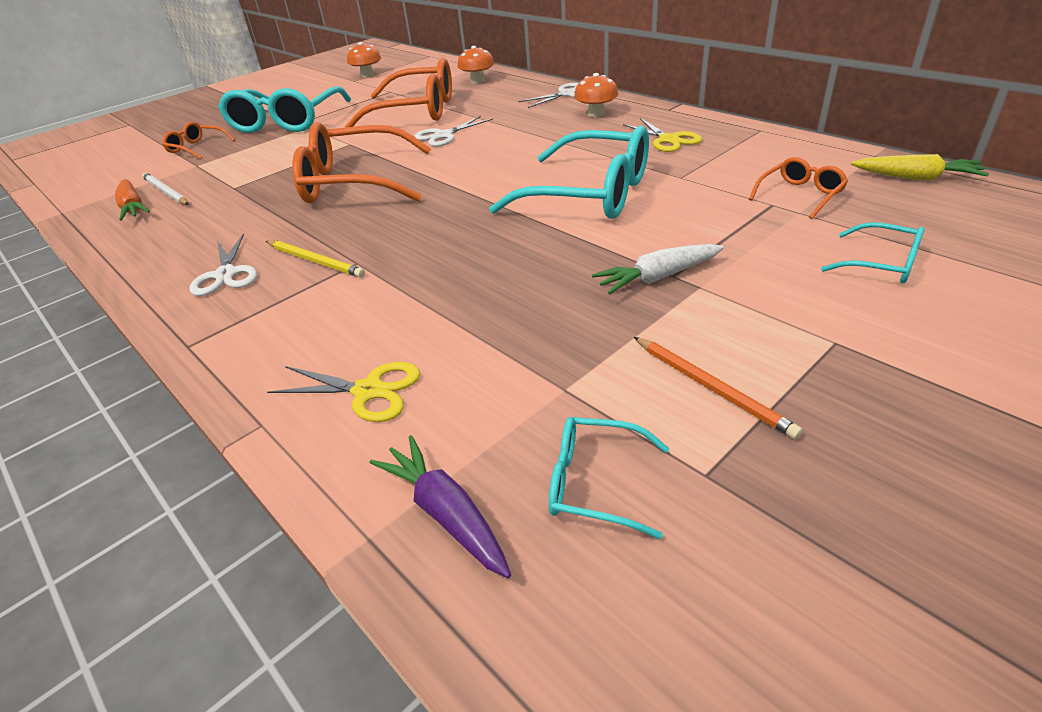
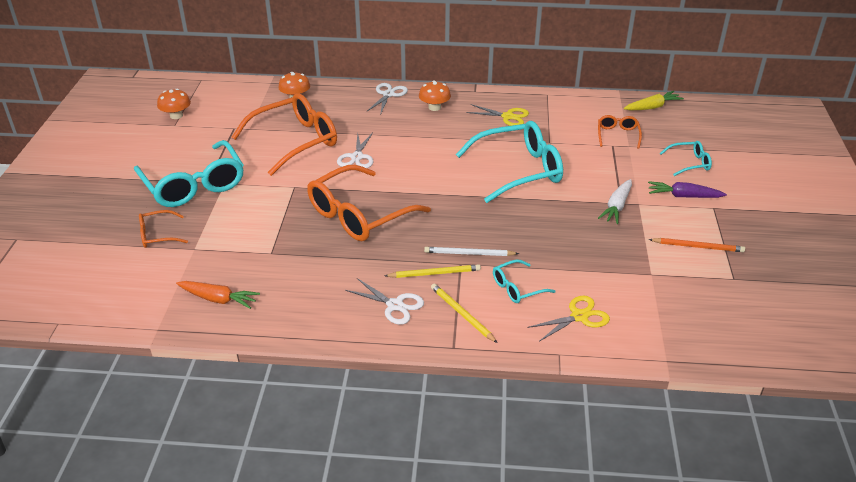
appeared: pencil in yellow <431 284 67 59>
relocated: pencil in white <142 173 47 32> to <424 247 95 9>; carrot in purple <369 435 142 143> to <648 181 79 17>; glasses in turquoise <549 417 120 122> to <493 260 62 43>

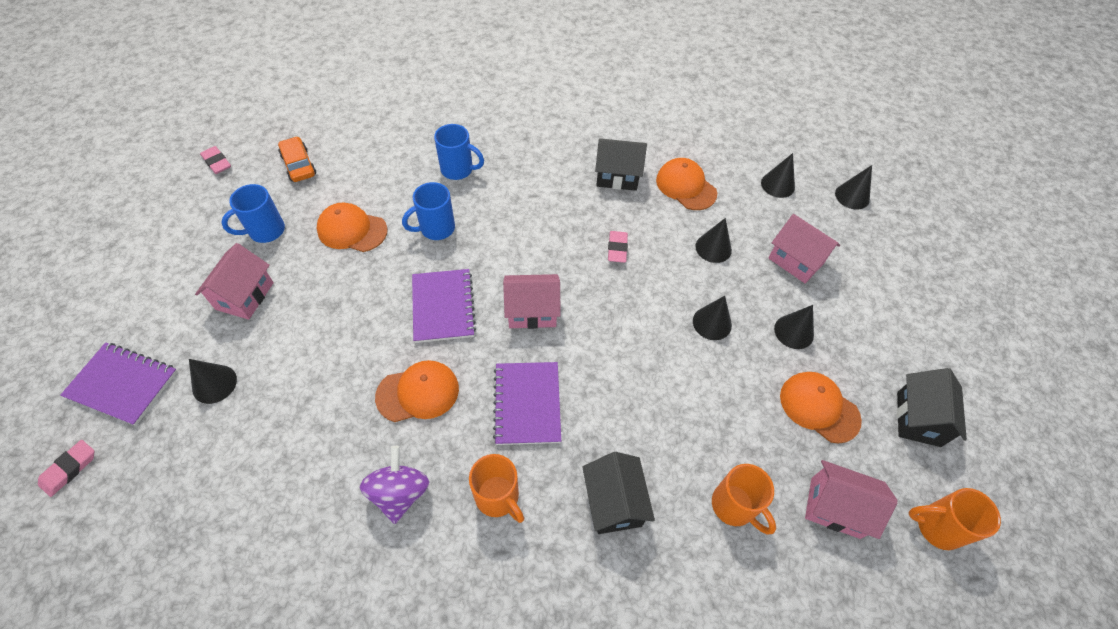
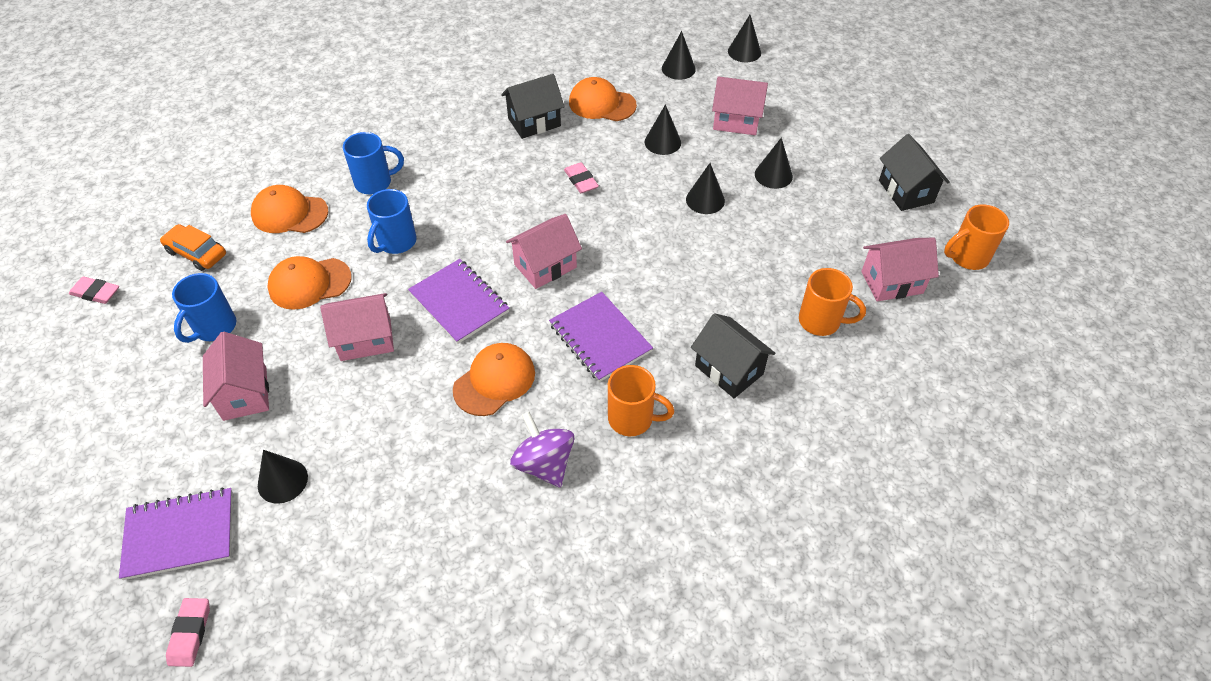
appeared: house in pink <320 293 74 68>
relocated: cap in orange <780 372 82 72> to <251 185 78 48>

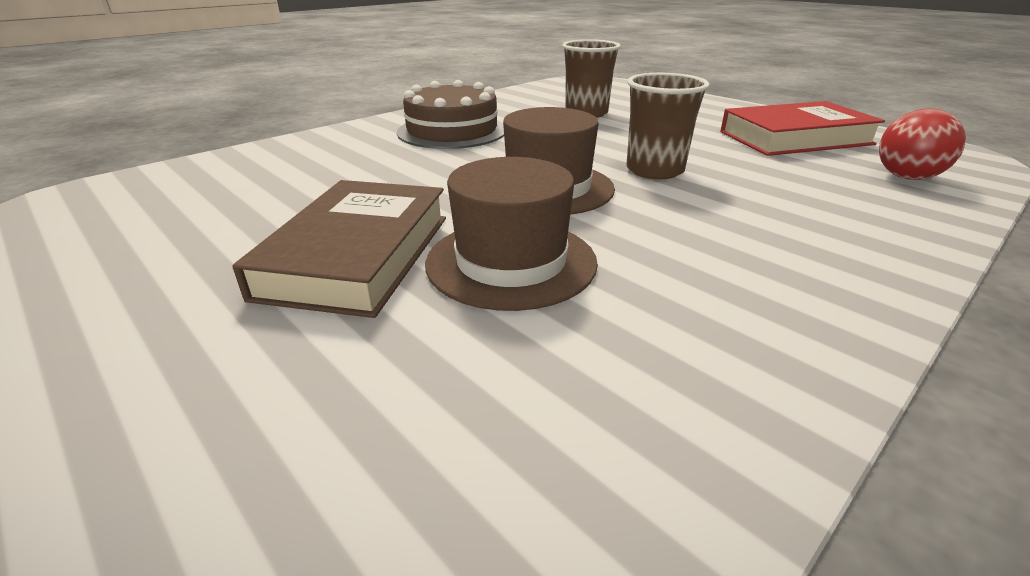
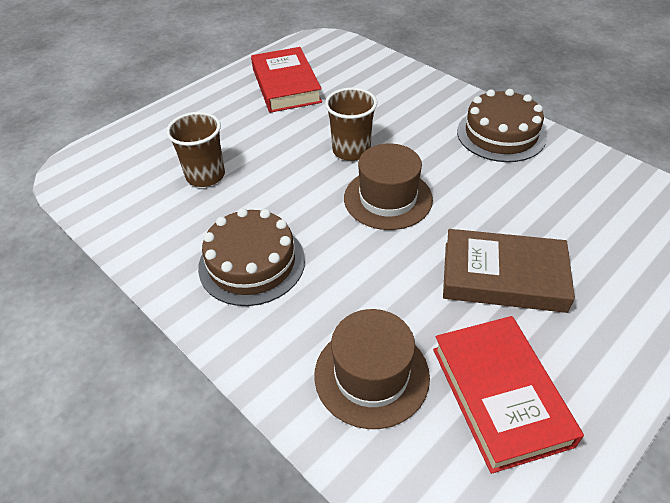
missing: ball in red <879 108 87 72>
appeared: book in red <433 316 151 158>; cake in brown <457 89 89 73>
relocated: hat in brown <425 157 173 154> to <314 309 116 120>

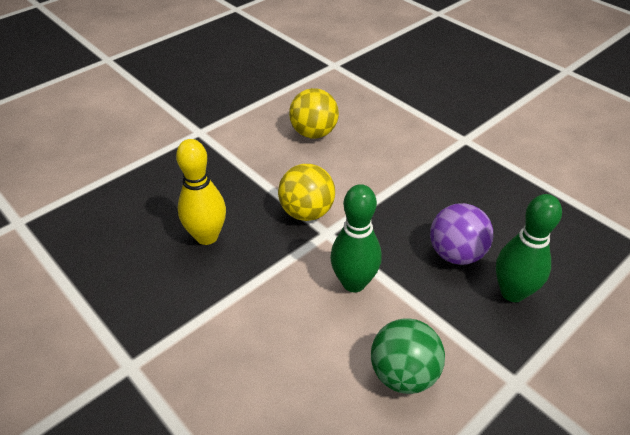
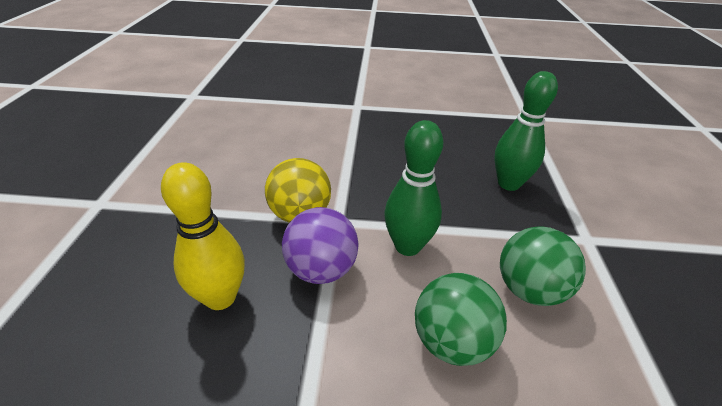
missing: ball in yellow <289 88 50 51>
appeared: ball in green <415 273 92 93>
relocated: ball in purple <430 203 63 62> to <282 207 77 77>

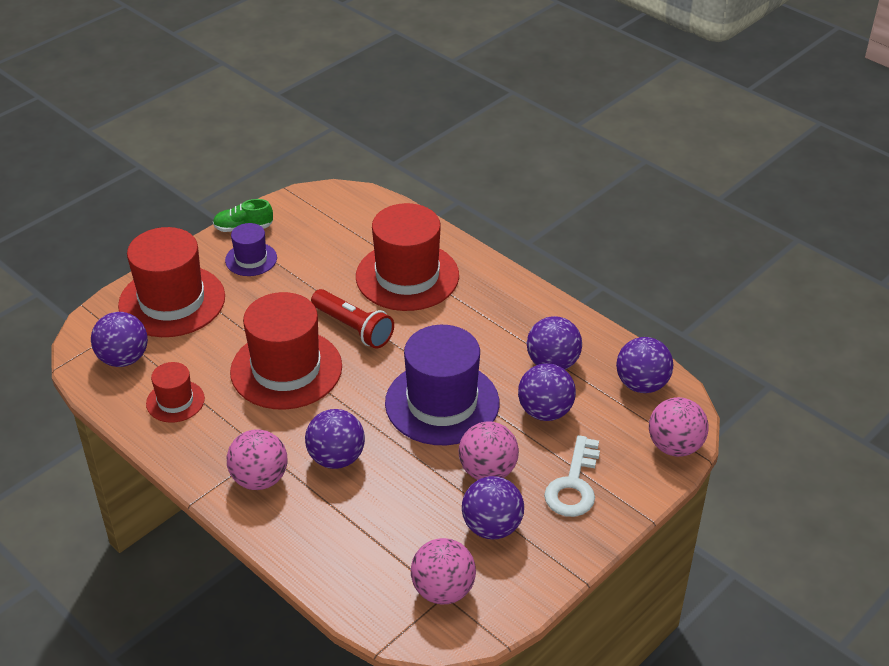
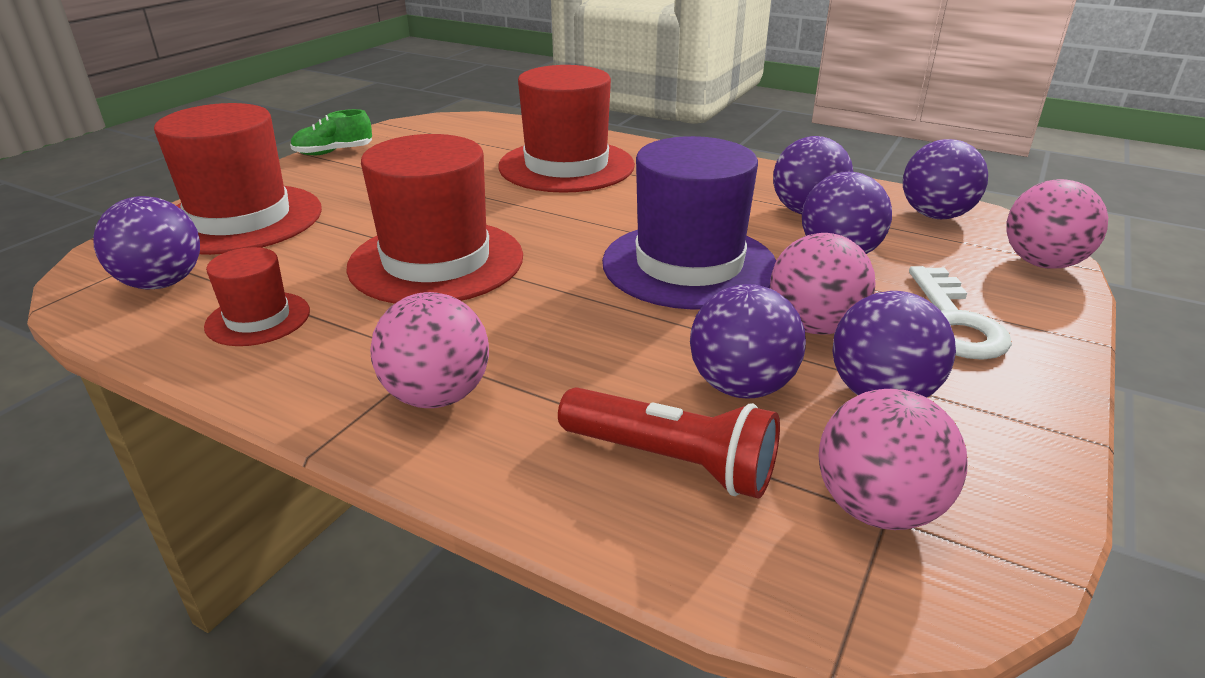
missing: hat in purple <225 223 52 53>
relocated: ball in purple <305 409 60 60> to <690 284 116 115>; flashlight in red <311 289 83 60> to <558 387 222 112>

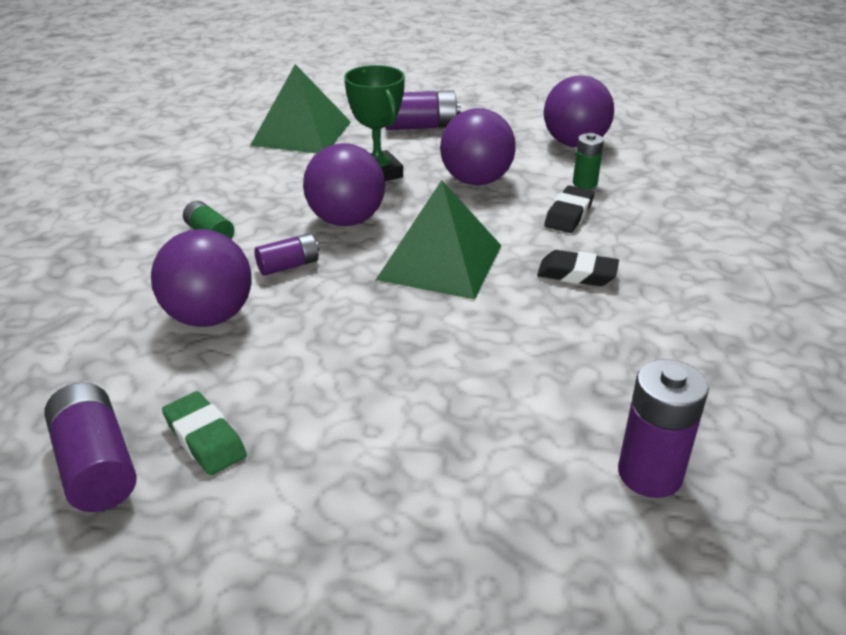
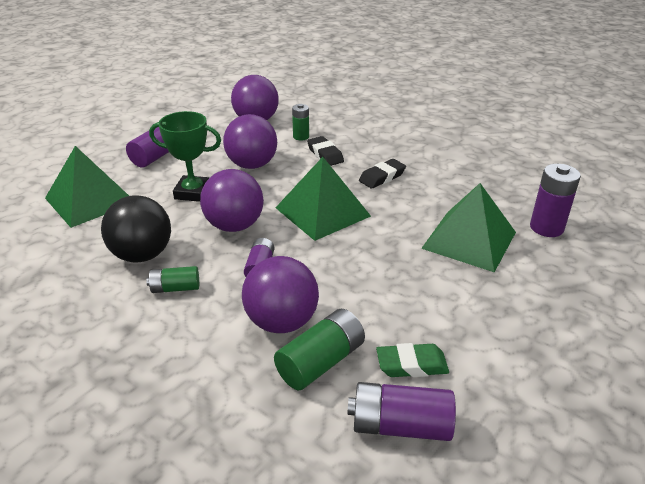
appeared: ball in black <101 195 70 68>; battery in green <274 309 91 81>; pyramid in green <421 183 95 89>

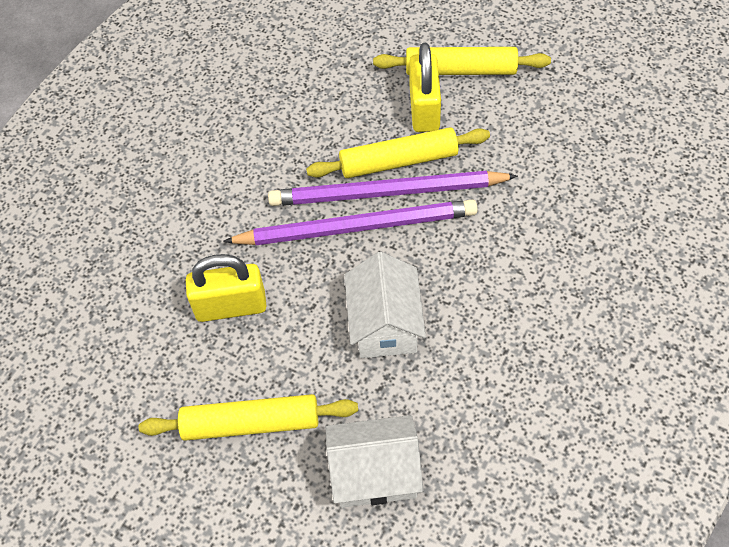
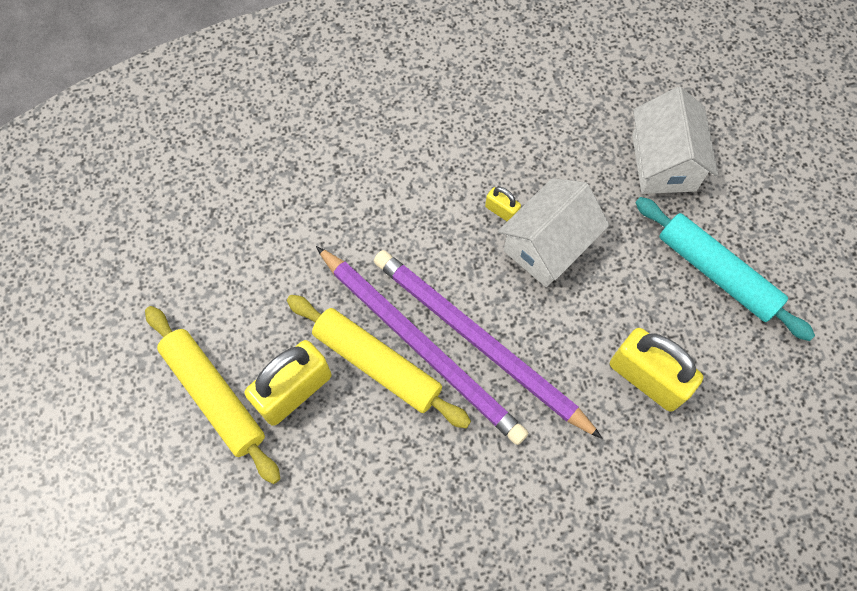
appeared: padlock in yellow <485 187 36 34>
colour: rolling pin in yellow <139 394 219 47> to rolling pin in turquoise <635 197 180 144>
spun: house in white <326 415 98 93> = <632 87 86 107> 45 degrees clockwise

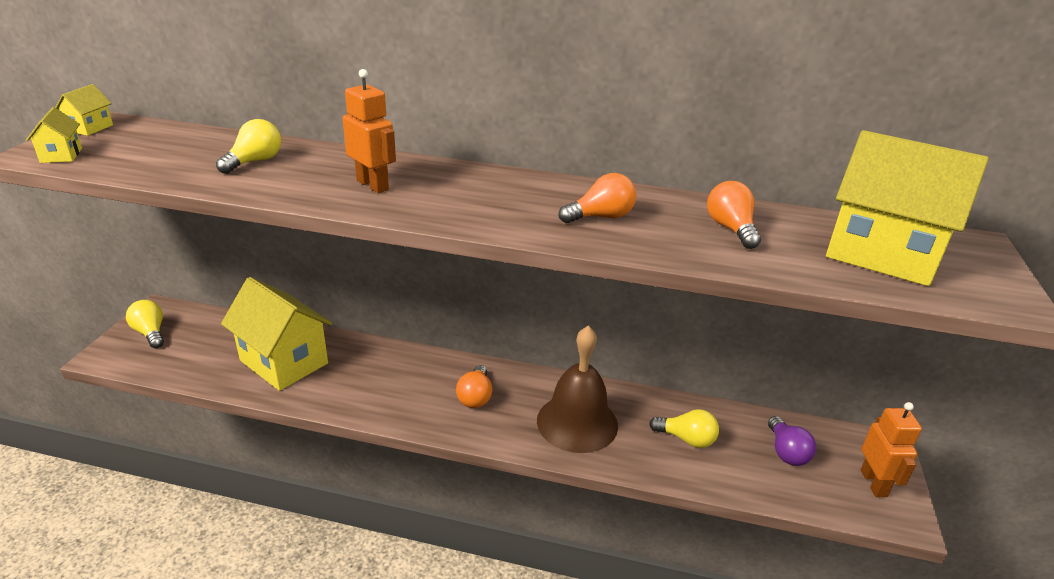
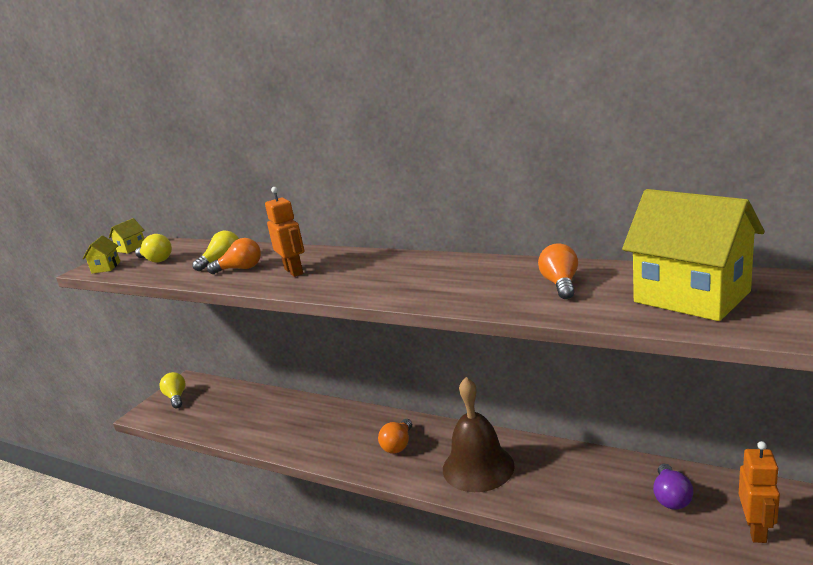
missing: house in yellow <221 277 111 114>
relocated: light bulb in orange <559 173 77 50> to <207 238 54 36>; light bulb in yellow <649 409 70 39> to <135 234 37 29>

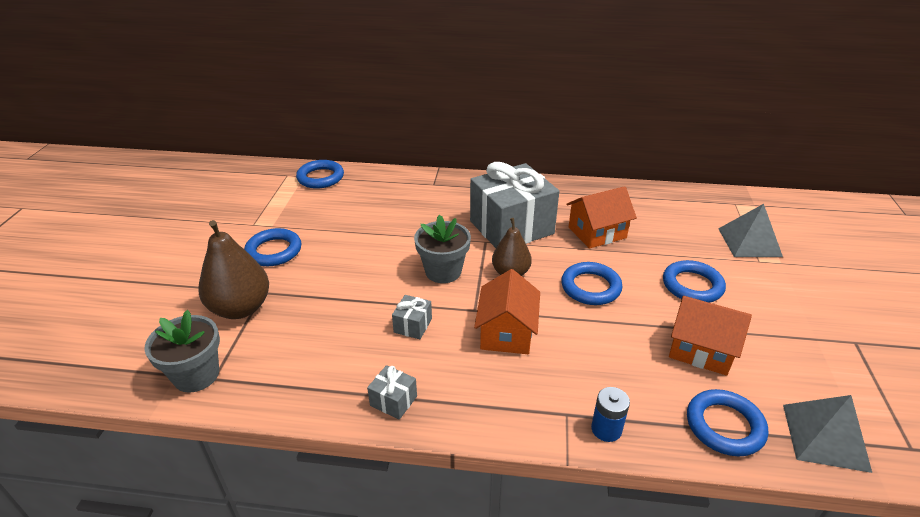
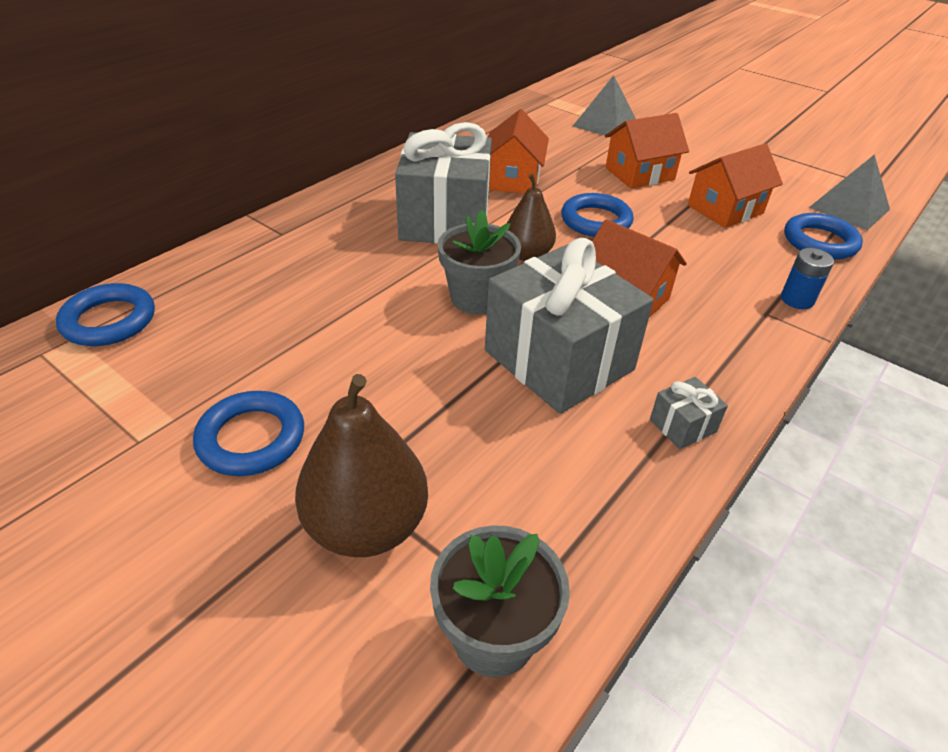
exchanged: ring in blue <663 260 63 43> to house in orange <605 113 84 76>
size: gift in grey <392 295 40 44> = <485 238 169 176> x2.50

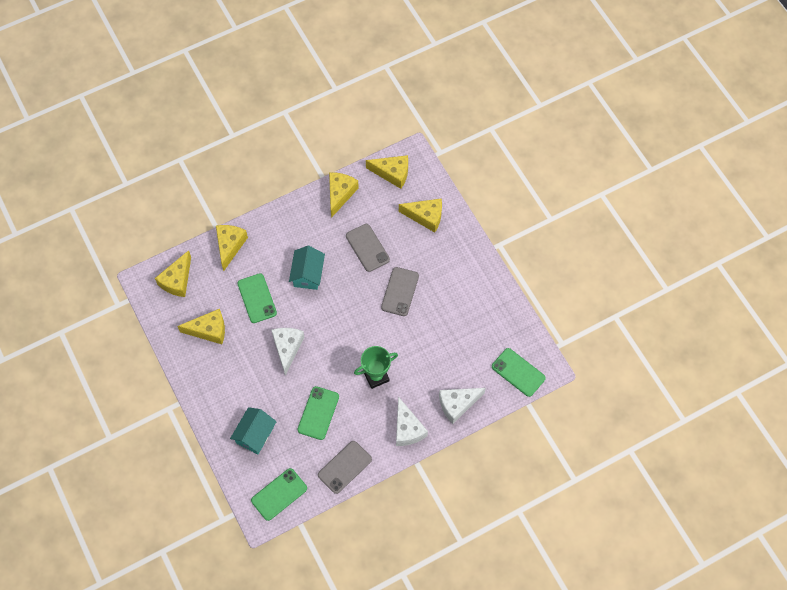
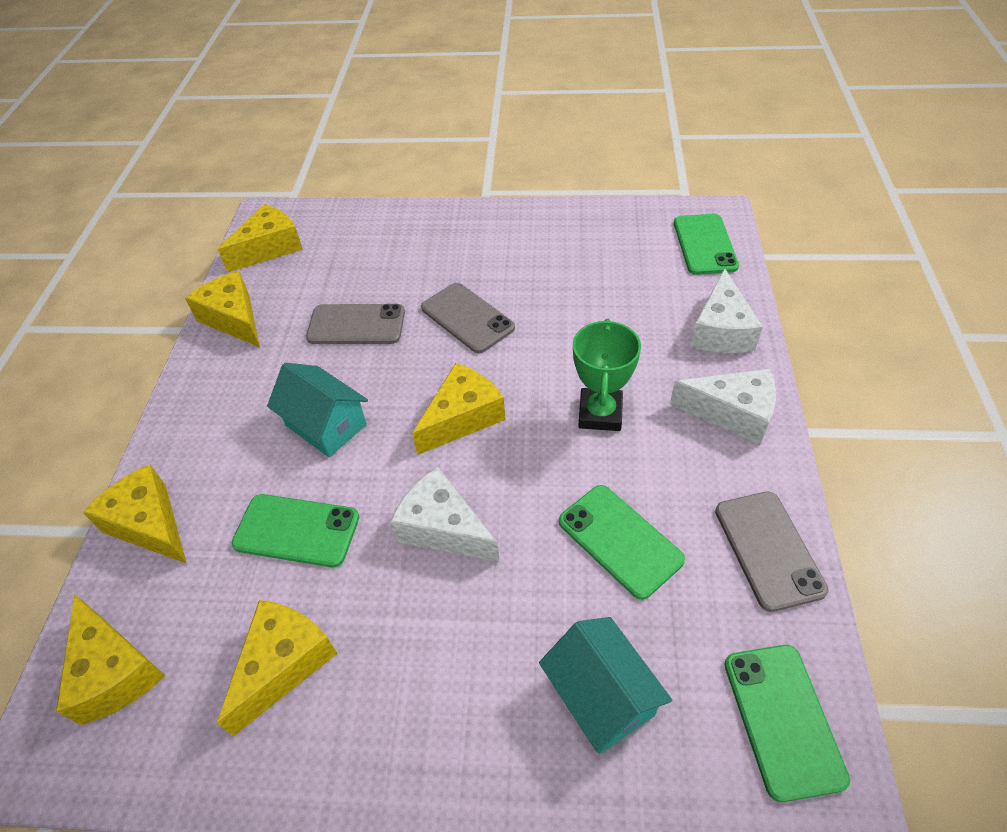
relocated: cheese in yellow <399 198 43 35> to <412 363 93 92>
spun: phone in green <492 348 54 49> = <674 214 65 61> 75 degrees counterclockwise

